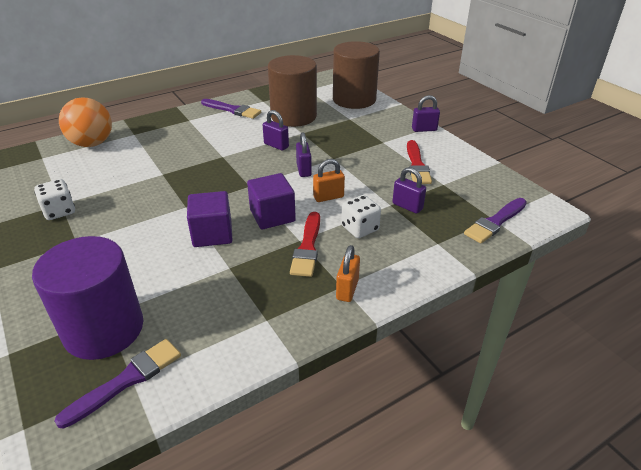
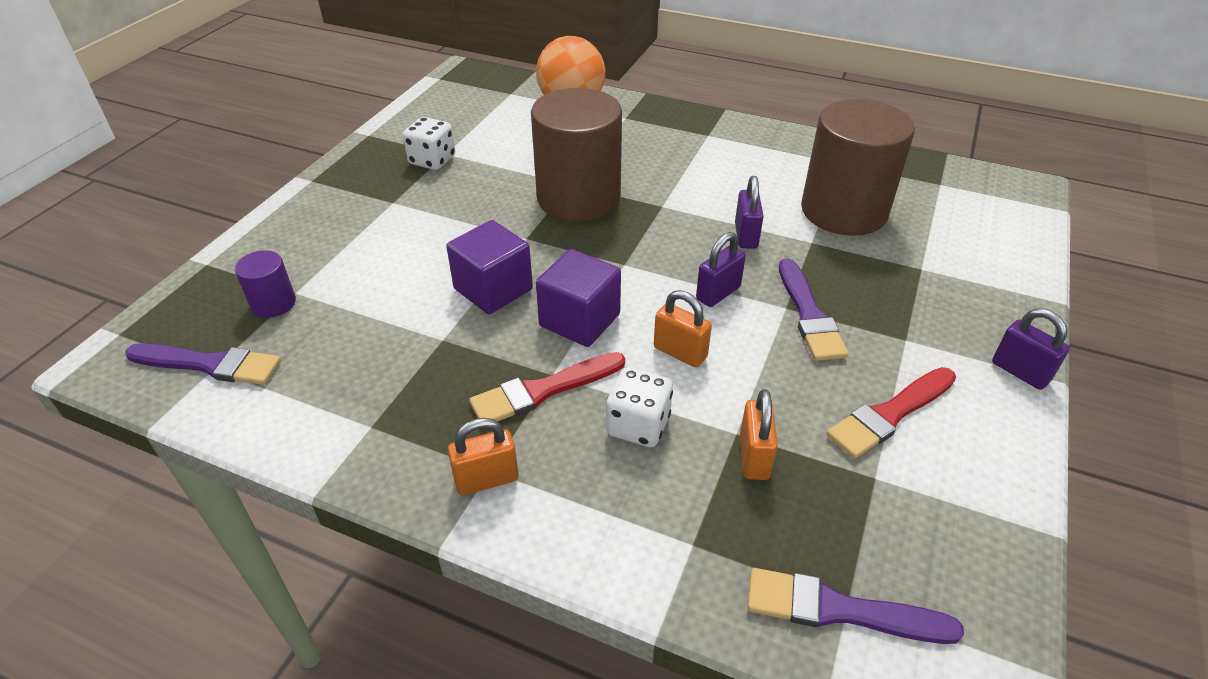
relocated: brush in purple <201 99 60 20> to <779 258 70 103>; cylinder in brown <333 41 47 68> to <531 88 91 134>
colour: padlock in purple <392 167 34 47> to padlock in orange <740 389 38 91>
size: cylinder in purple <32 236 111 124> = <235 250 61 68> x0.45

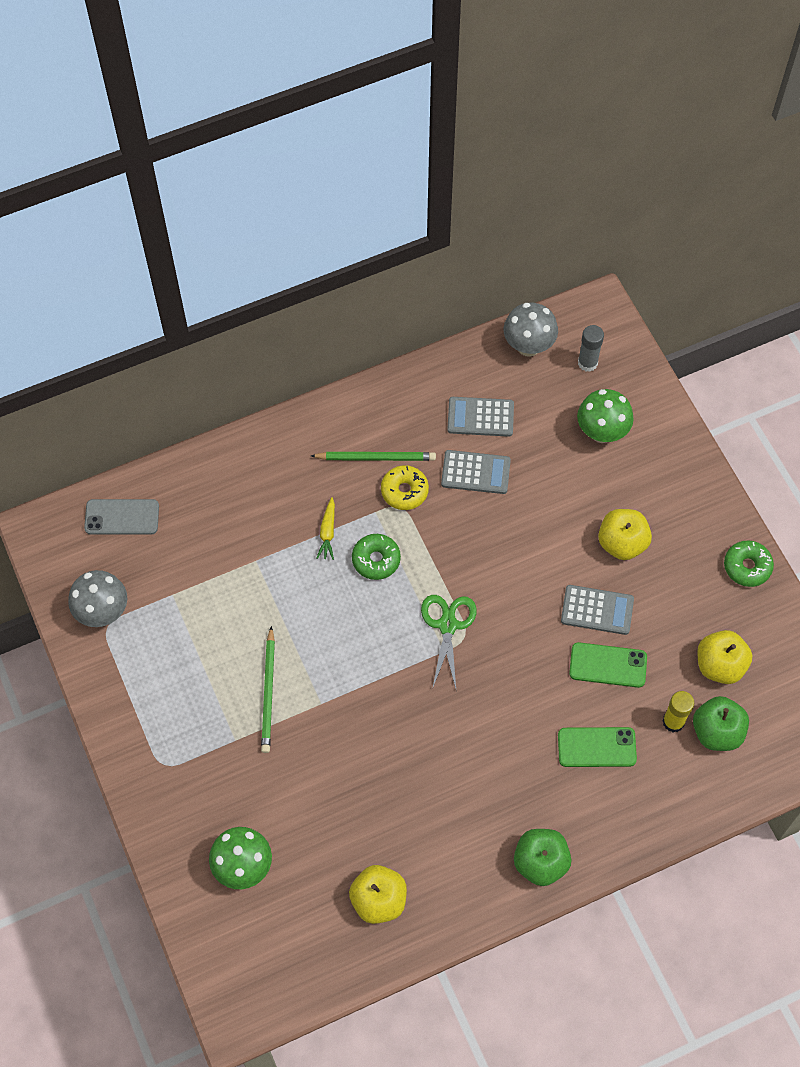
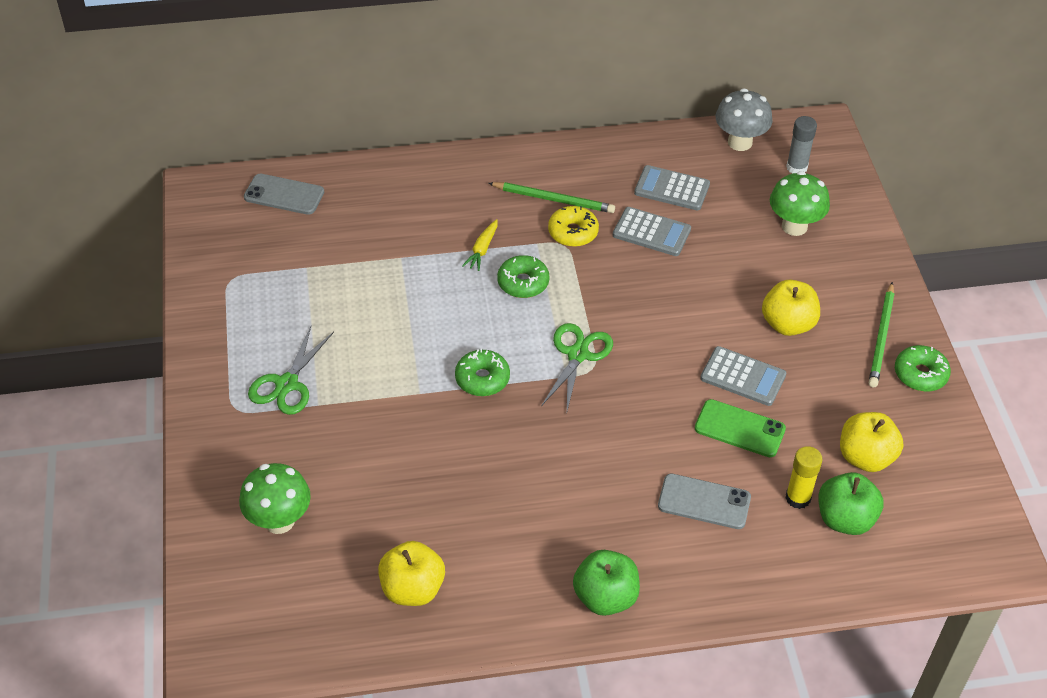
missing: mushroom in grey <68 570 59 57>
appeared: scissors in green <248 326 86 89>; donut in green <455 349 55 47>
relocated: pencil in green <261 626 14 127> to <869 282 25 105>
colour: phone in green <558 727 79 40> to phone in grey <658 474 93 55>

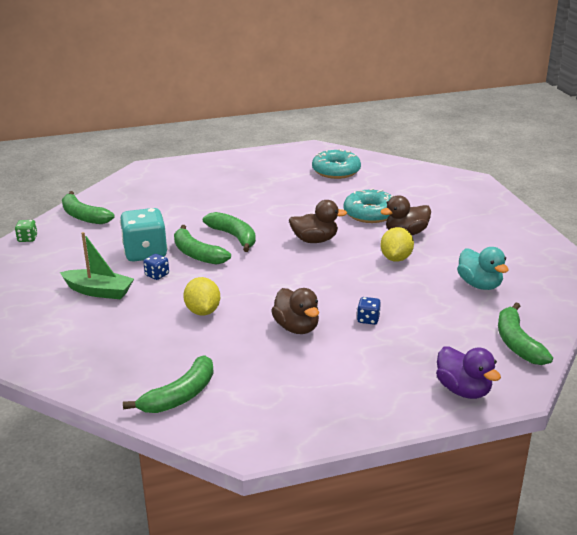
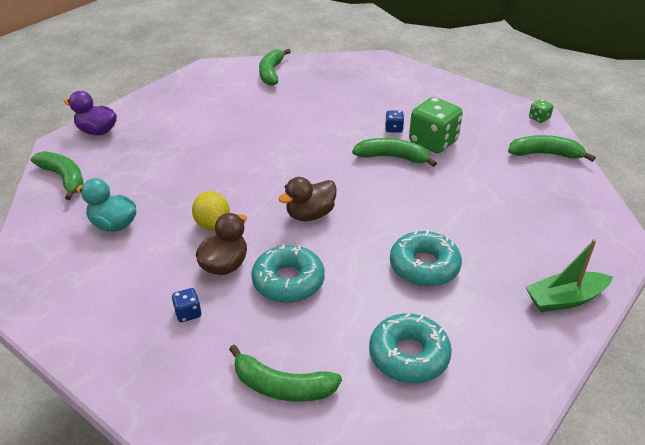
missing: lemon in yellow <183 277 37 39>; duck in brown <271 288 48 46>
appeared: donut in turquoise <390 229 72 58>
relocated: boat in green <60 232 74 67> to <525 239 88 73>; banana in green <203 212 53 40> to <229 345 113 57>; dice in blue <357 297 24 28> to <172 288 30 34>
colour: dice in turquoise <120 208 48 54> to dice in green <409 97 54 56>

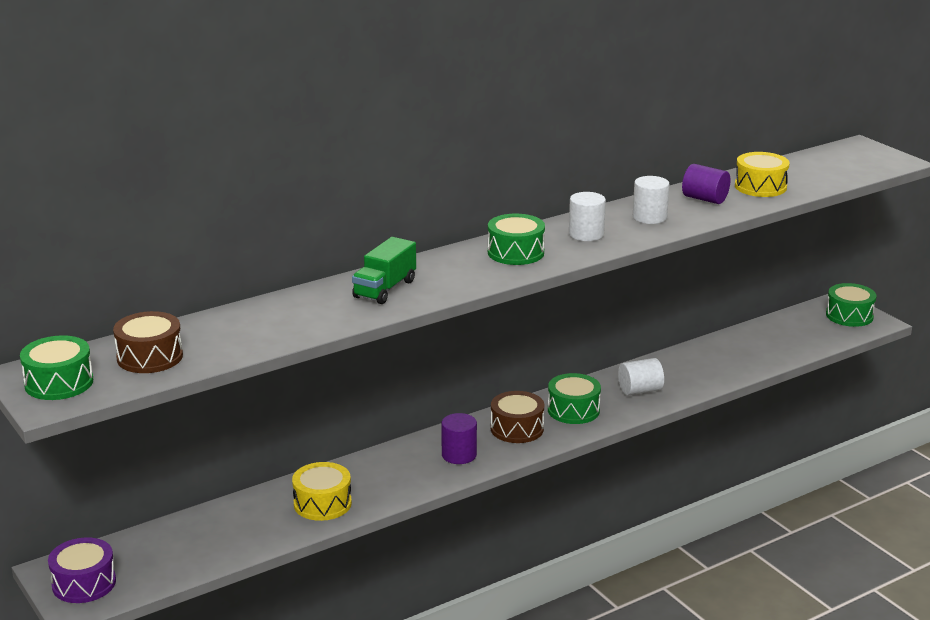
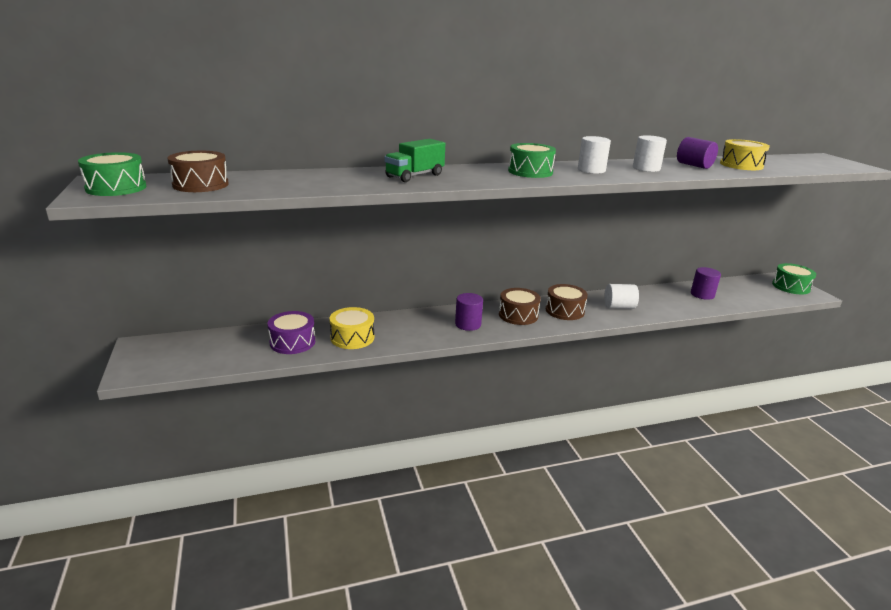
appeared: cylinder in purple <691 267 30 33>
relocated: drum in purple <48 537 68 66> to <268 311 47 43>
colour: drum in green <548 373 53 51> to drum in brown <546 284 42 36>

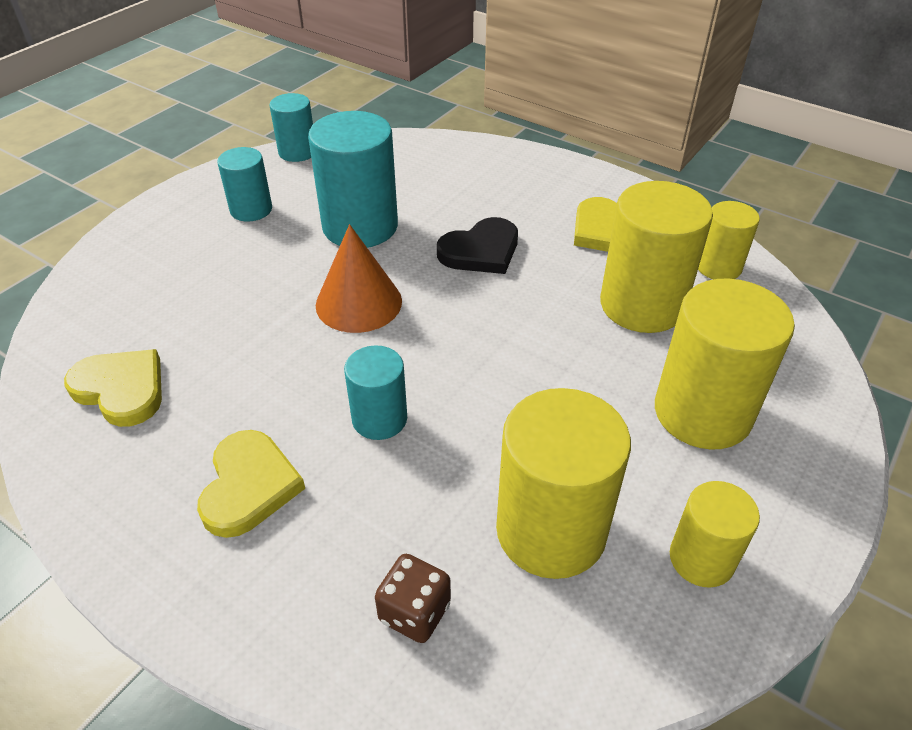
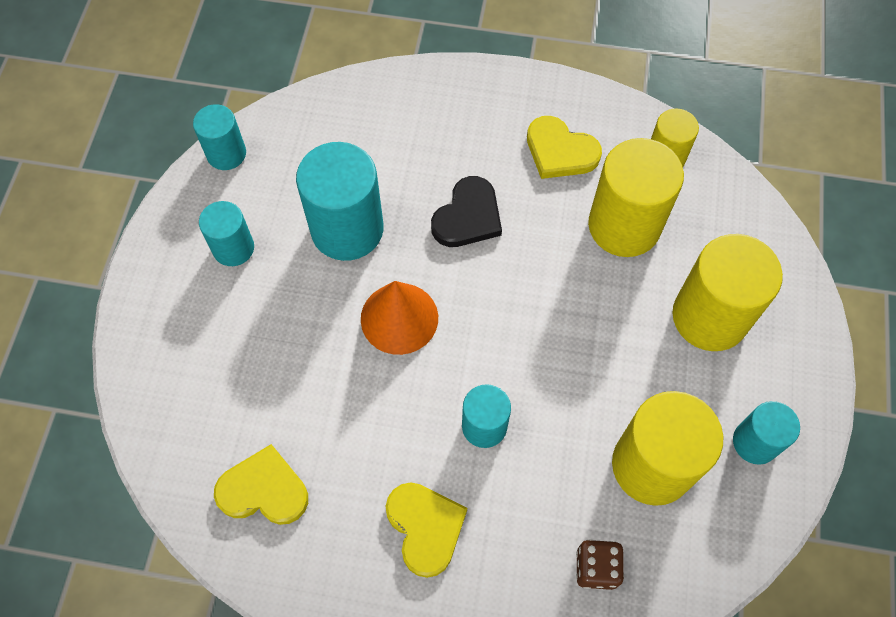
colour: cylinder in yellow <670 481 90 107> to cylinder in turquoise <733 401 67 64>

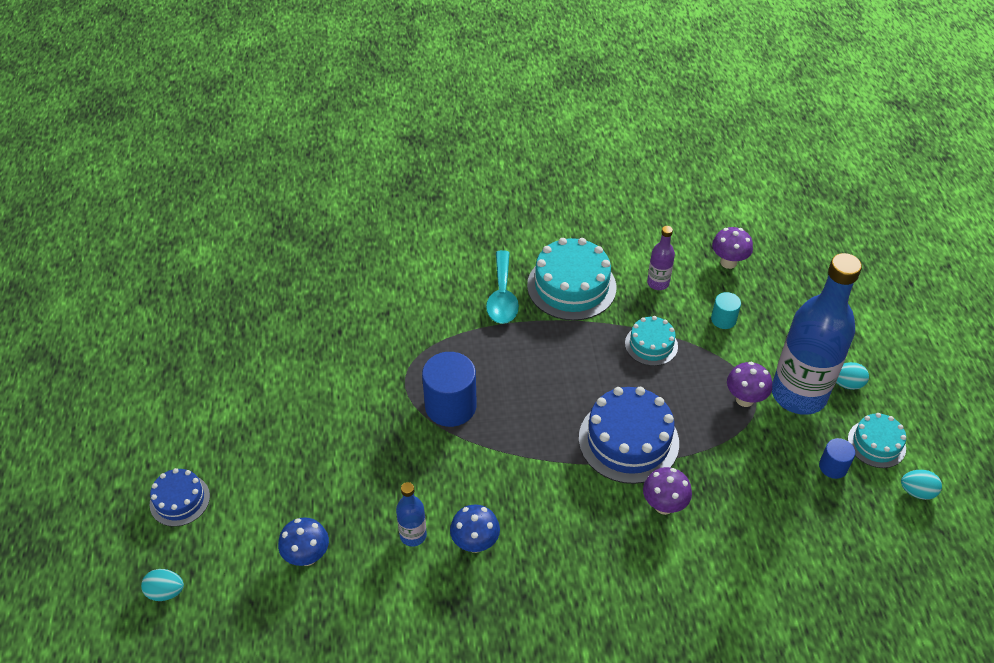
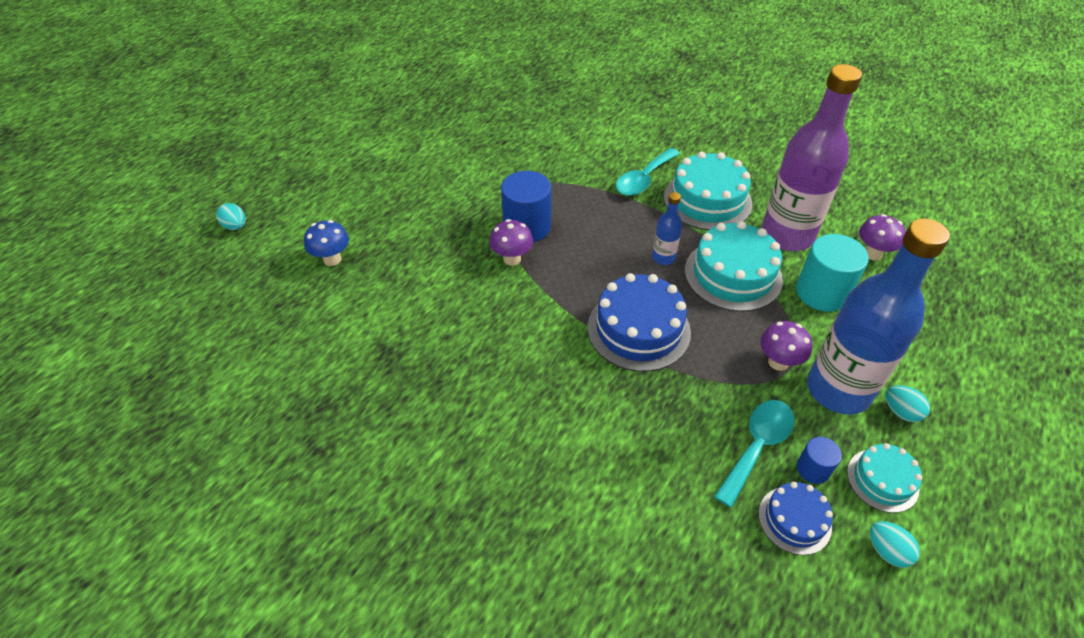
missing: mushroom in blue <450 504 50 49>
appeared: spoon in turquoise <714 400 80 108>
relocated: cake in blue <150 468 60 59> to <759 482 74 73>; bottle in blue <396 482 31 65> to <652 192 30 73>; mushroom in purple <643 467 49 48> to <489 219 44 46>
size: cake in turquoise <625 316 53 50> = <685 221 98 91> x1.77; bottle in purple <647 226 28 64> = <761 64 101 187> x2.31; cylinder in turquoise <711 292 30 37> = <796 234 73 78> x1.91

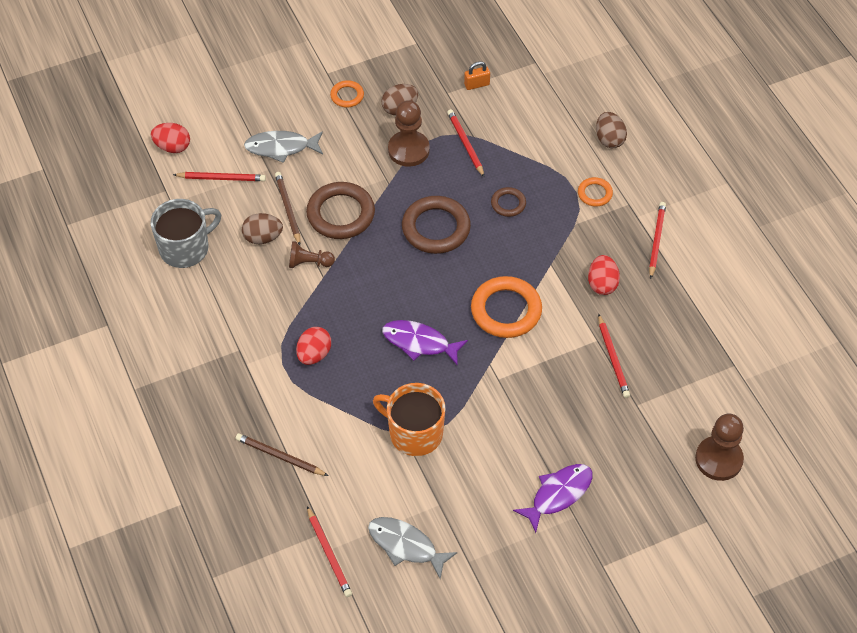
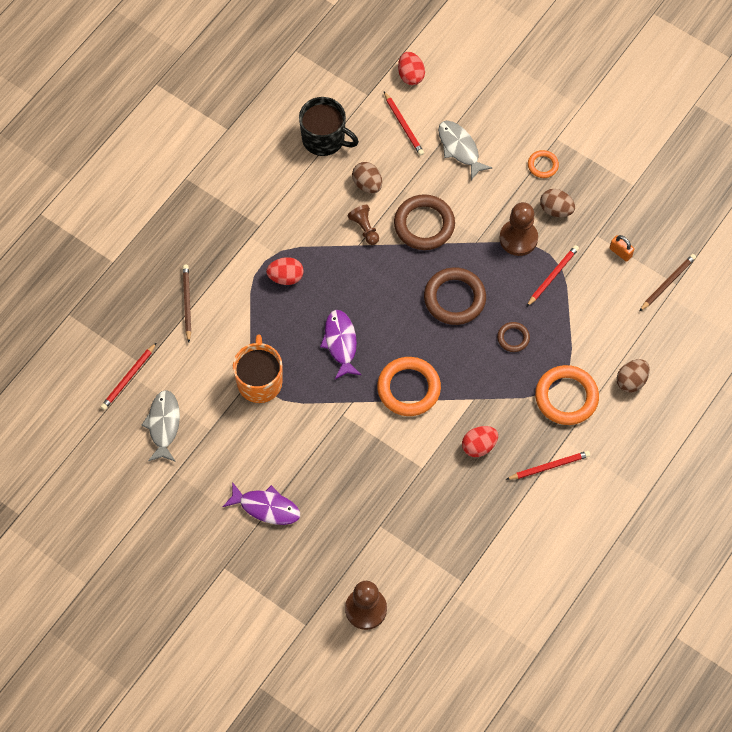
missing: pencil in red <598 314 32 84>
relocated: pencil in brown <275 172 25 73> to <639 254 57 58>
colour: mug in grey <151 199 70 69> to mug in black <299 97 60 59>
size: ring in orange <578 177 35 30> = <535 365 64 60> x1.93

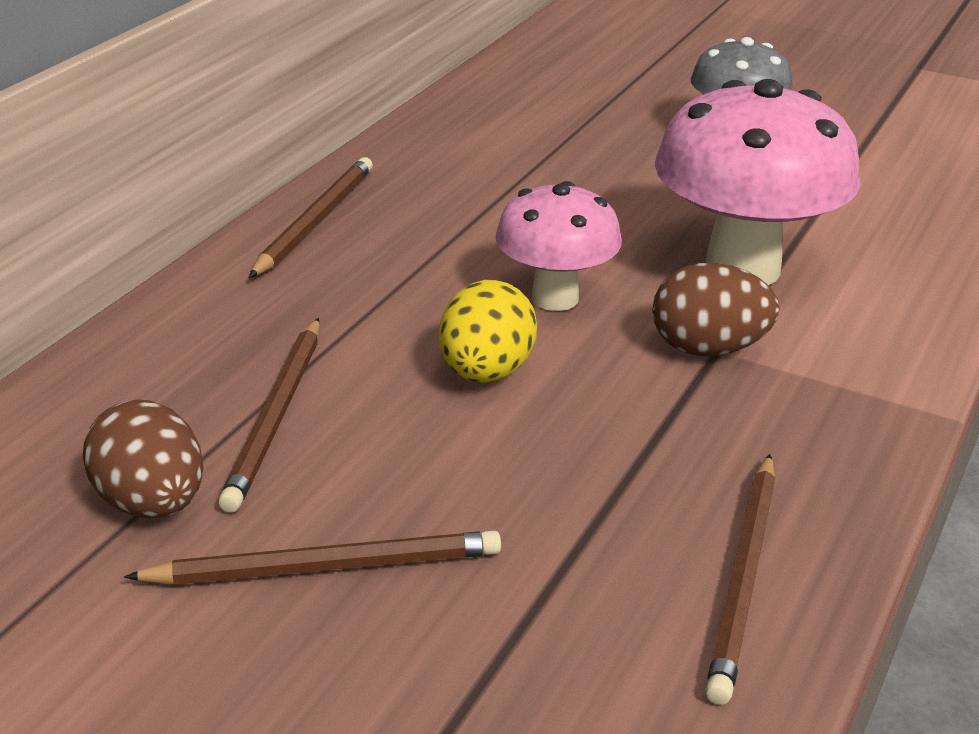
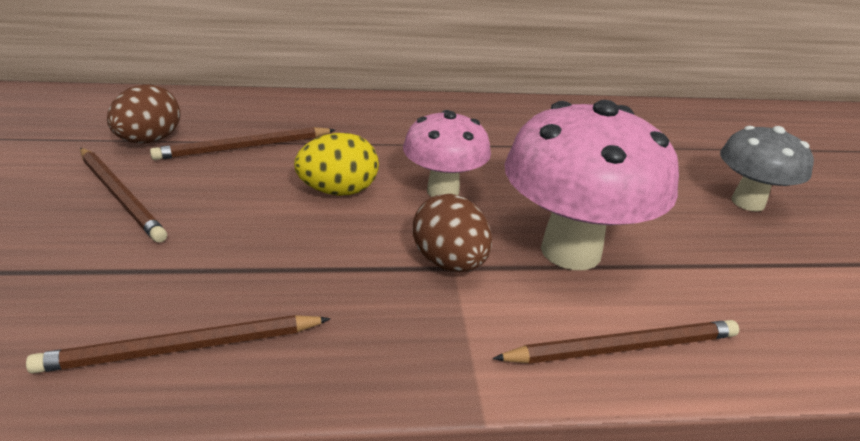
relocated: pencil in brown <249 157 124 121> to <493 320 246 44>

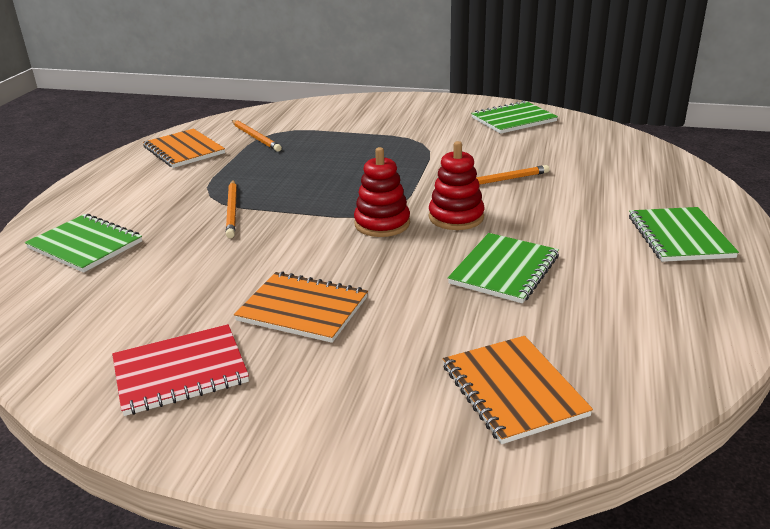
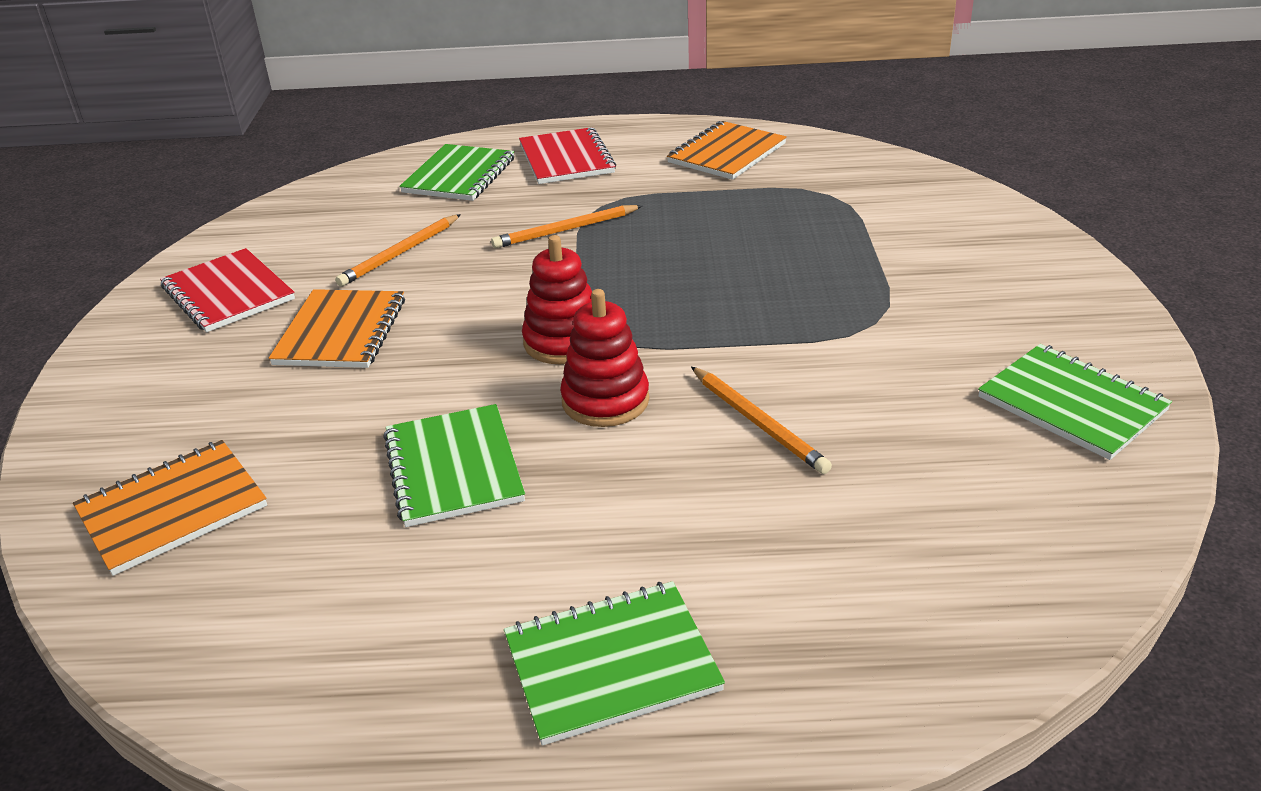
appeared: notebook in red <519 127 97 57>
relocated: pencil in orange <232 120 50 32> to <335 214 126 73>
spun: notebook in green <448 233 111 70> = <383 404 142 123> 60 degrees clockwise

